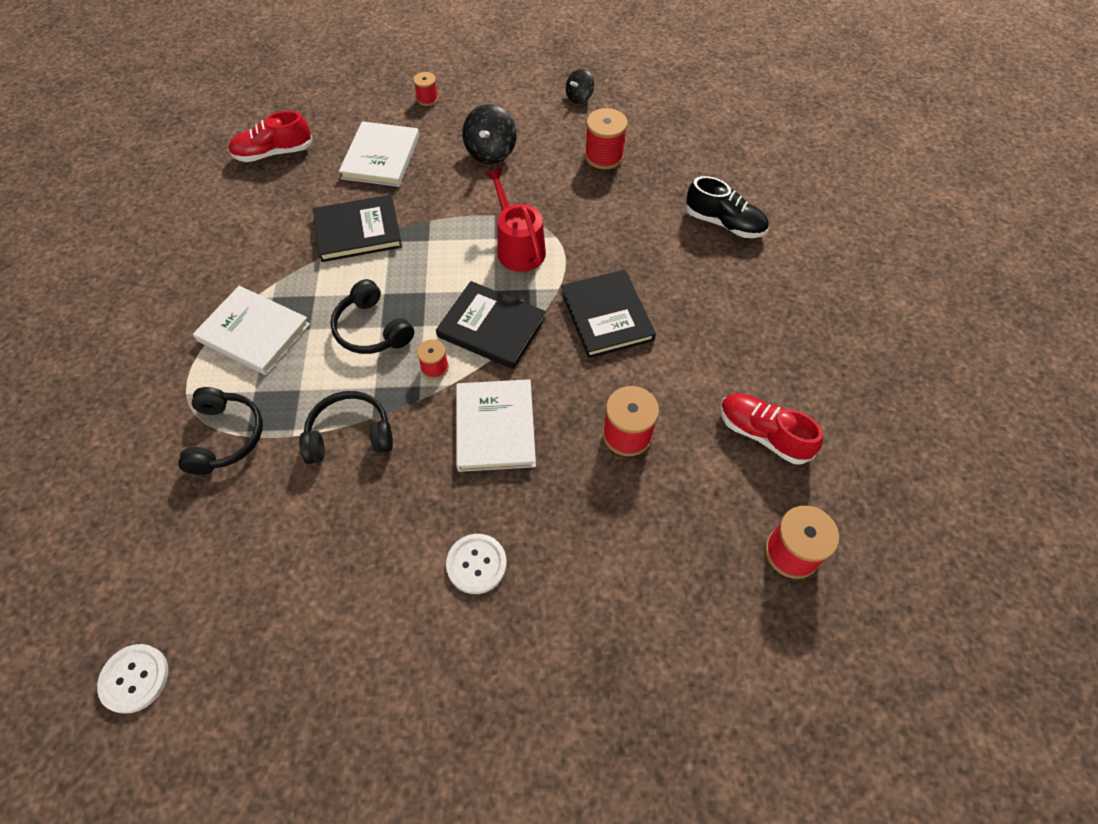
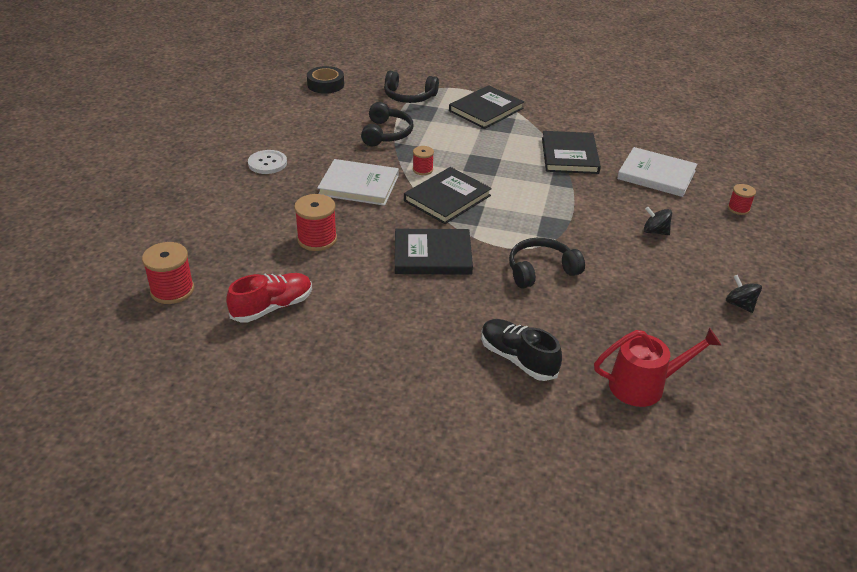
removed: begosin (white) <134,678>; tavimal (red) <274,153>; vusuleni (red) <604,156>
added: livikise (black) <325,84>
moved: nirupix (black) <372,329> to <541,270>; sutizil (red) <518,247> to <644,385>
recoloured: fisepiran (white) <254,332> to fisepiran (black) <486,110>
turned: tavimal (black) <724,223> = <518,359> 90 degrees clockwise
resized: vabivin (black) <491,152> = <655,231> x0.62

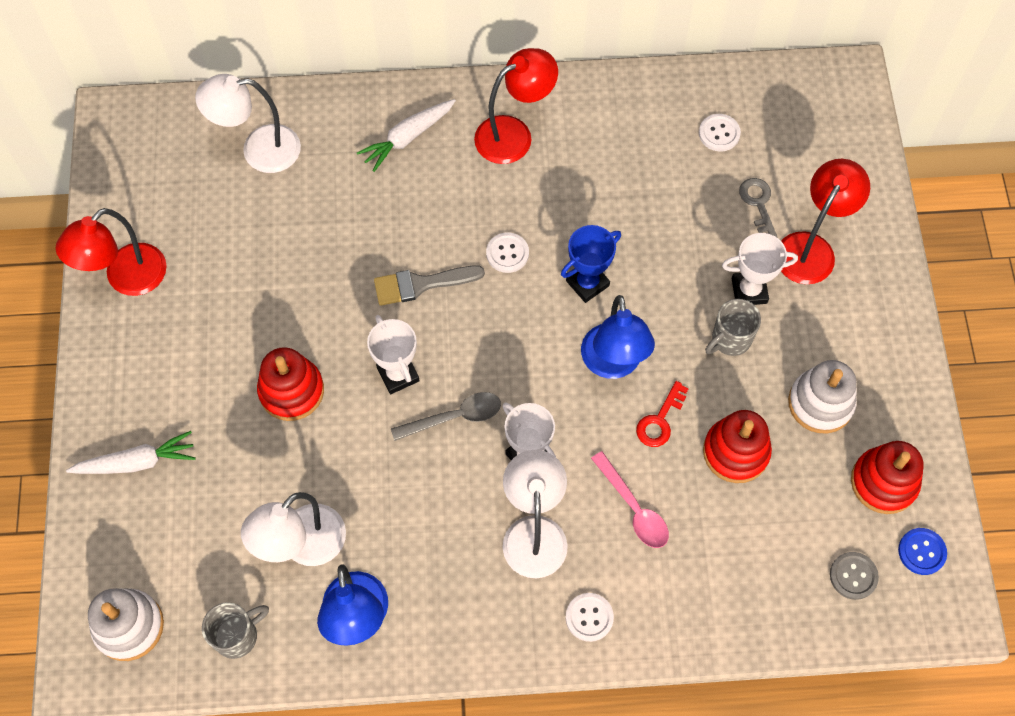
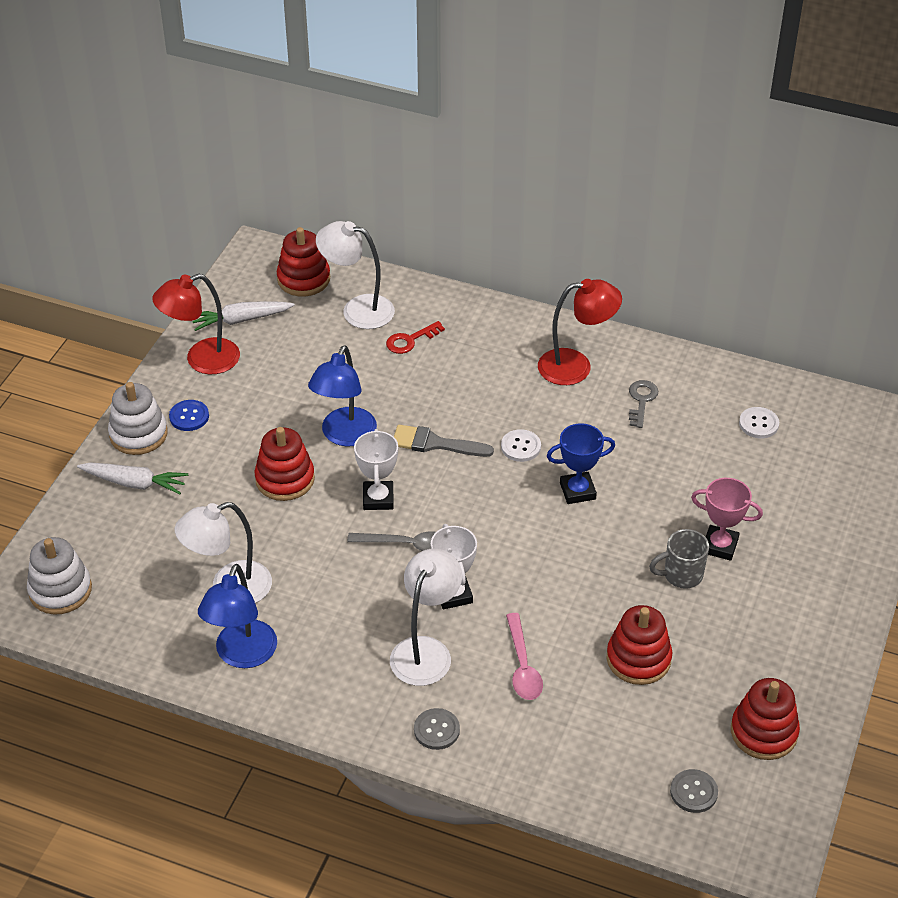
removed: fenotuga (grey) <237,635>; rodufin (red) <811,248>
added: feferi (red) <303,279>
moved: feferi (white) <820,403> to <138,434>; begosin (blue) <921,552> to <189,416>; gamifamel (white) <407,138> to <241,320>; rodufin (blue) <613,364> to <344,436>; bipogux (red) <660,420> to <410,340>; bipogux (grey) <758,204> to <641,401>
recoloured: begosin (white) <589,617> to begosin (grey) <436,730>; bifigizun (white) <749,291> to bifigizun (pink) <719,546>

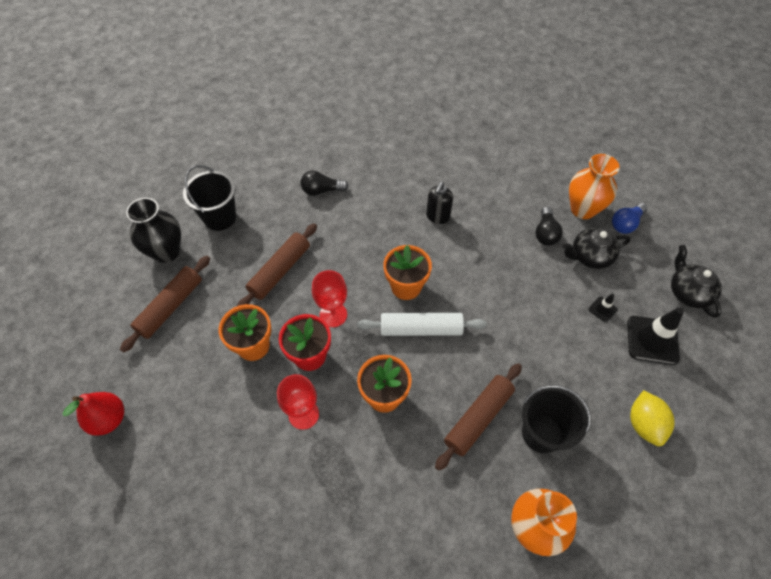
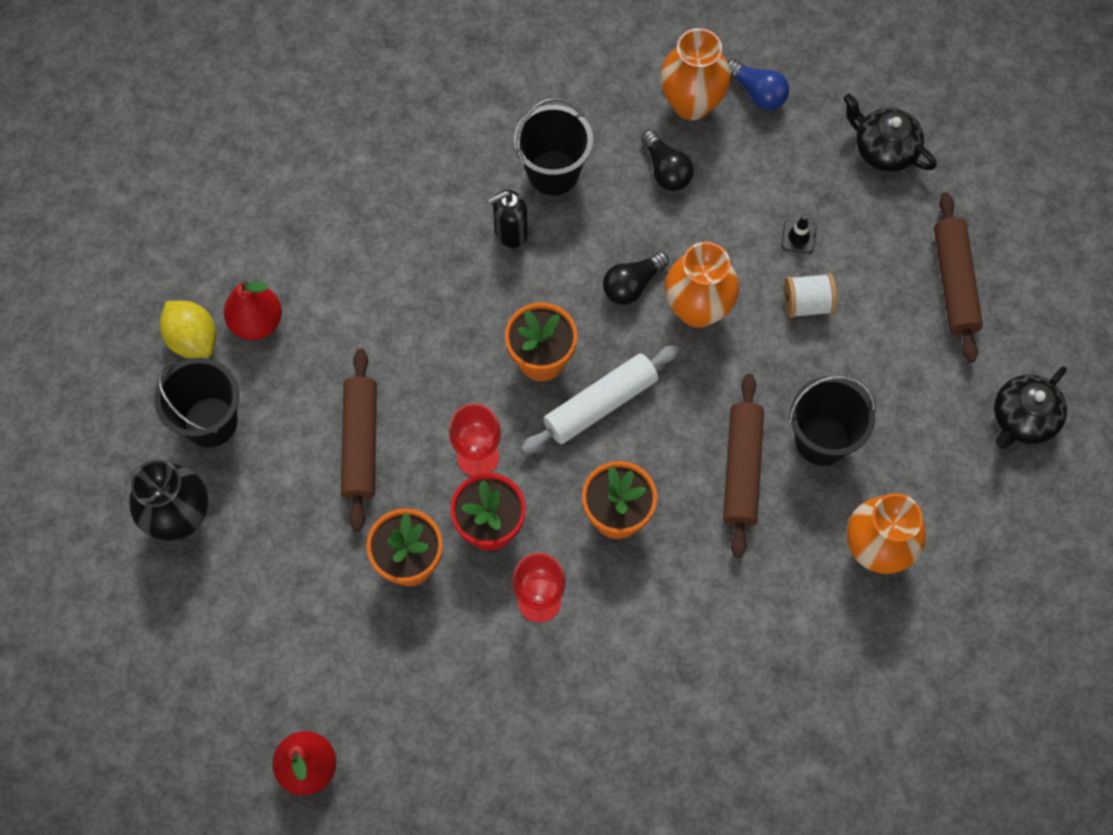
removed: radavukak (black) <652,340>
added: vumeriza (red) <256,322>; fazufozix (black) <553,172>; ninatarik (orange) <697,309>; vusuleni (white) <807,304>
moved: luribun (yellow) <644,424> to <193,339>; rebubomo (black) <322,190> to <632,285>; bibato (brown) <170,307> to <954,282>; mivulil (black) <590,256> to <1022,419>
turned: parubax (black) <437,217> = <510,232> 75 degrees clockwise; rebubomo (blue) <626,224> = <757,93> 60 degrees counterclockwise

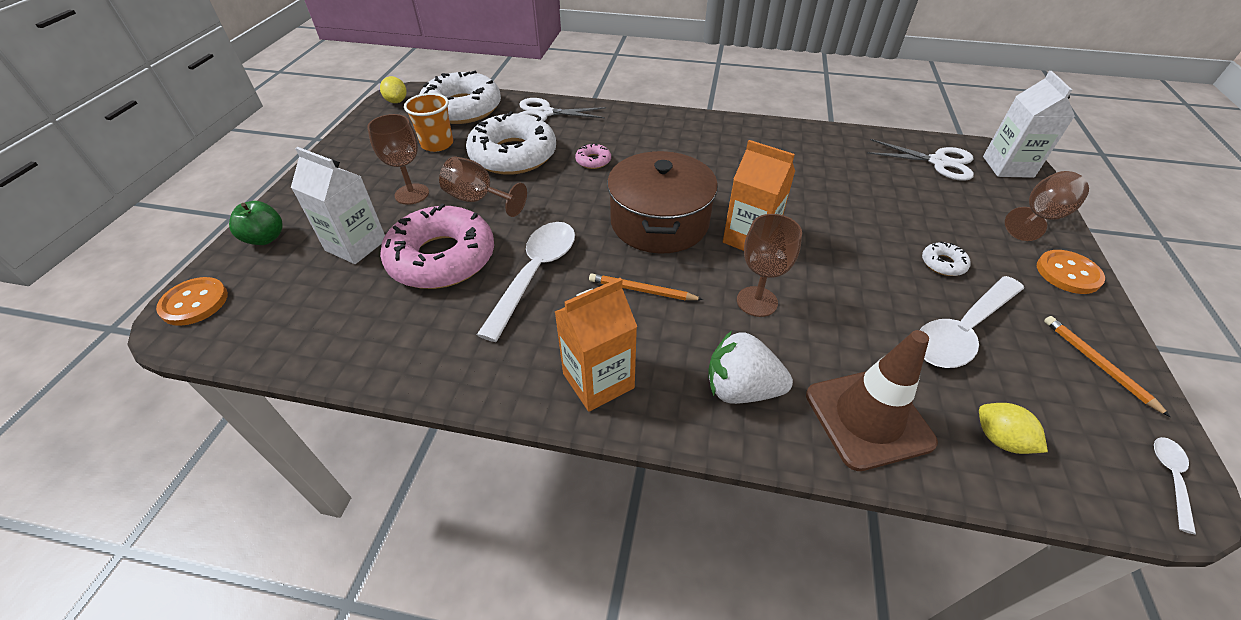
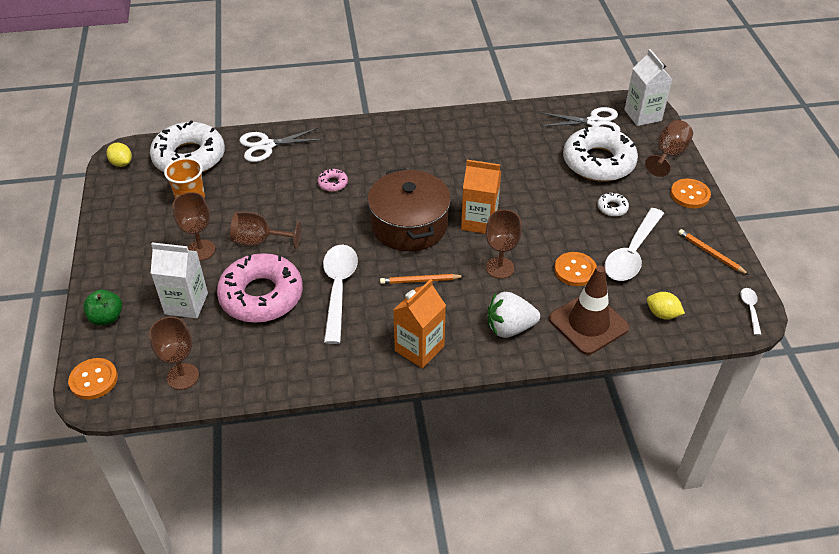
added: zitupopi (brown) <183,376>; begosin (orange) <575,270>
moved: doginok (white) <513,155> to <598,162>

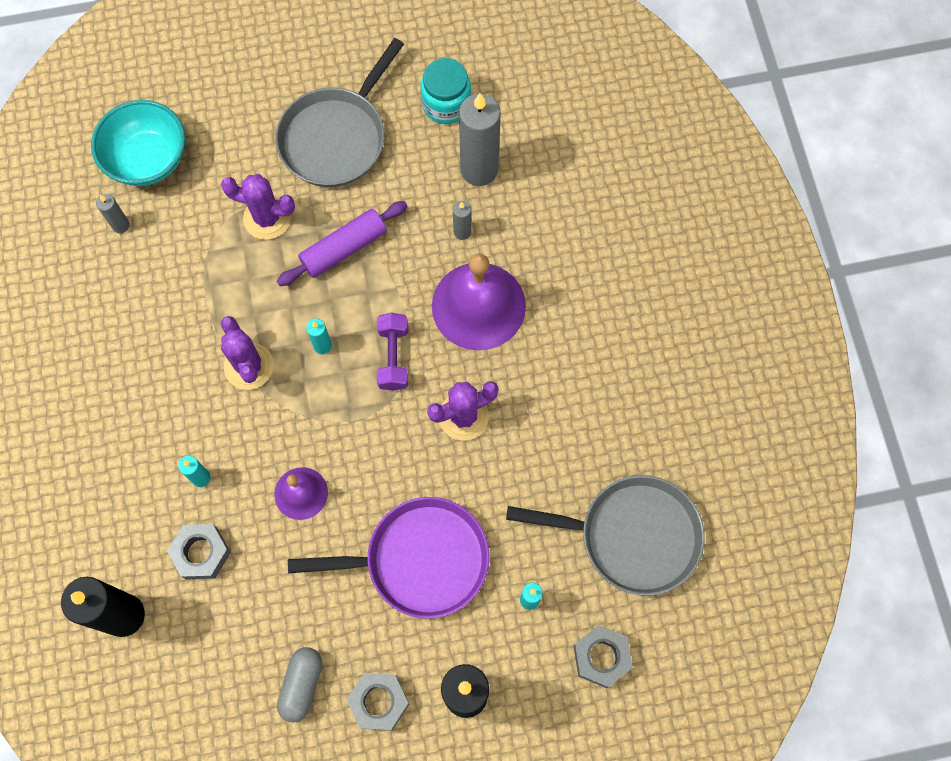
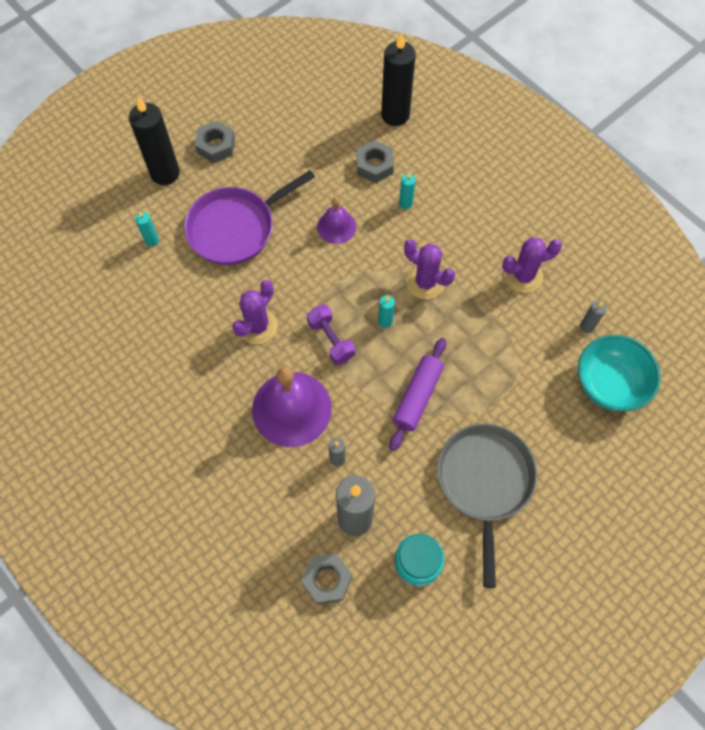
removed: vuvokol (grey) <301,685>; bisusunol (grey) <633,536>
moved: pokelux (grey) <601,657> to <327,580>; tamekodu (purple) <267,218> to <523,276>

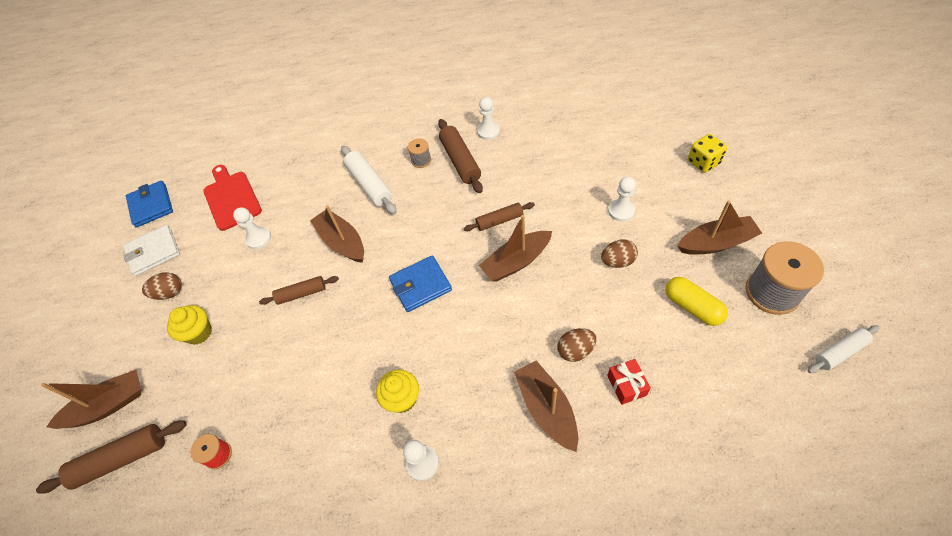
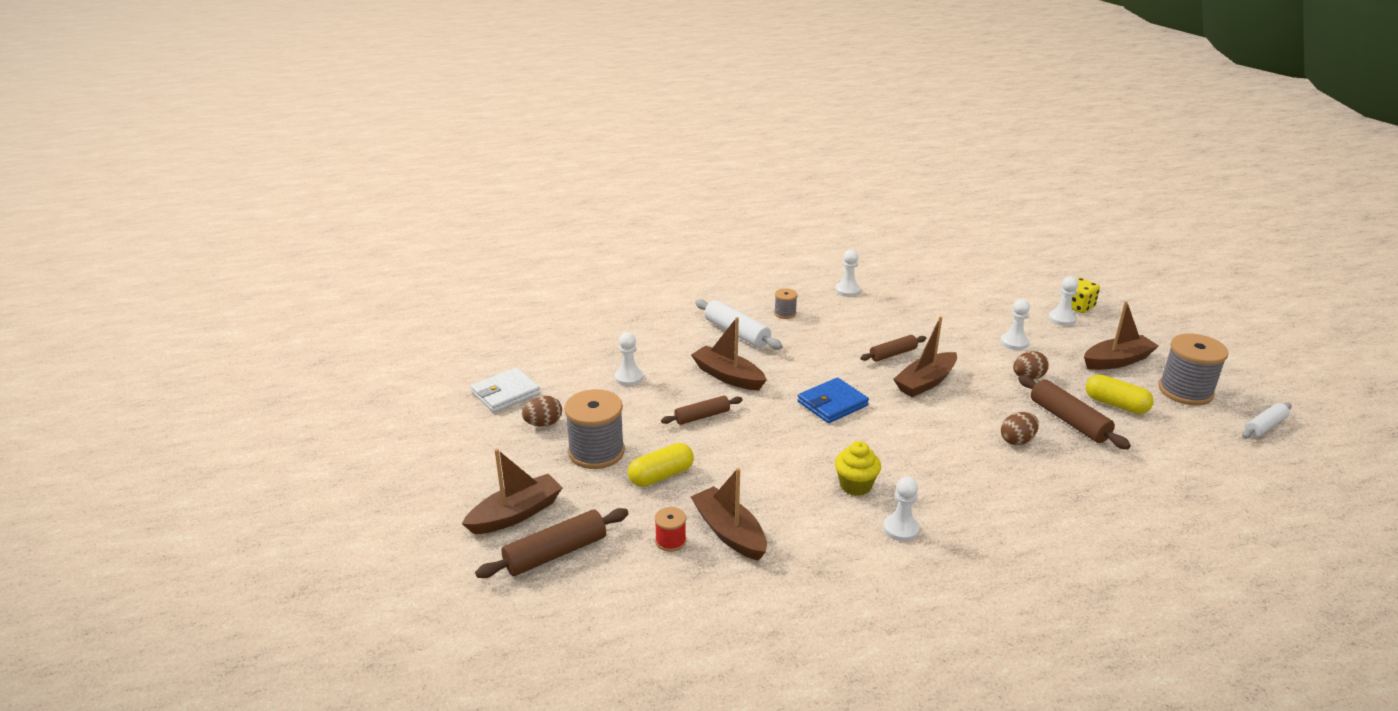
removed: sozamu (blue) <151,205>; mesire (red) <231,198>; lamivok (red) <626,385>
added: vuvokol (yellow) <661,476>; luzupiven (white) <1062,319>
moved: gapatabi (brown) <546,409> to <729,532>; bibato (brown) <460,161> to <1068,421>
replaced: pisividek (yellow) <199,333> to vusuleni (grey) <596,452>

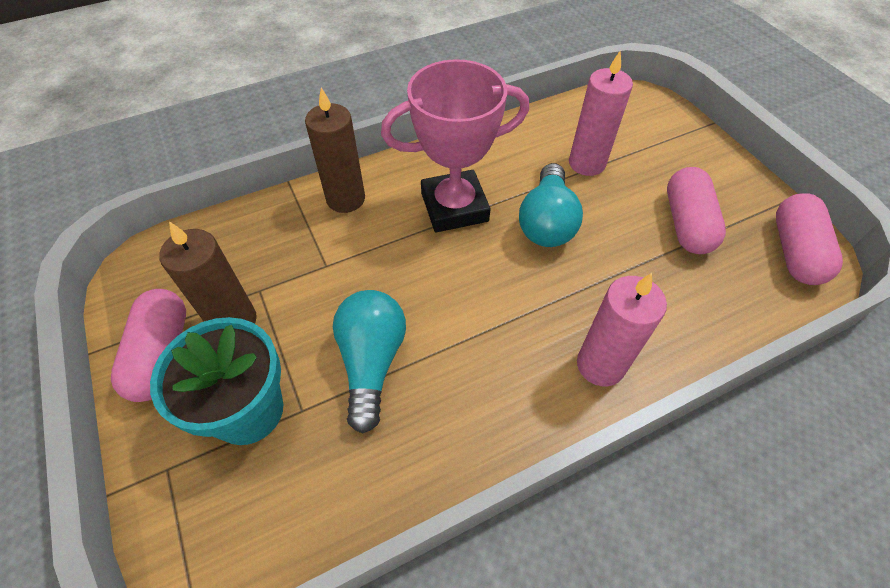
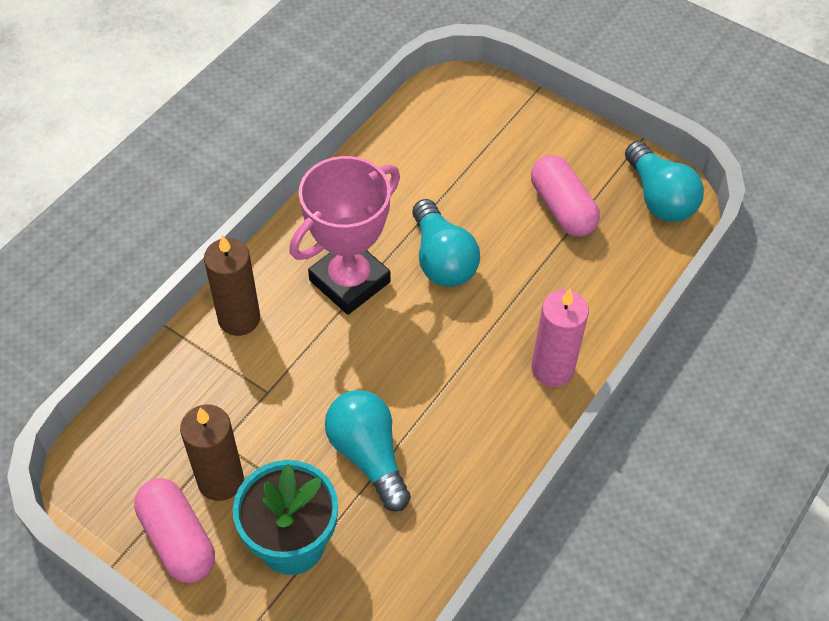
removed: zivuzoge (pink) <586,163>
replaced: vuvokol (pink) <795,251> to rebubomo (turquoise) <659,197>

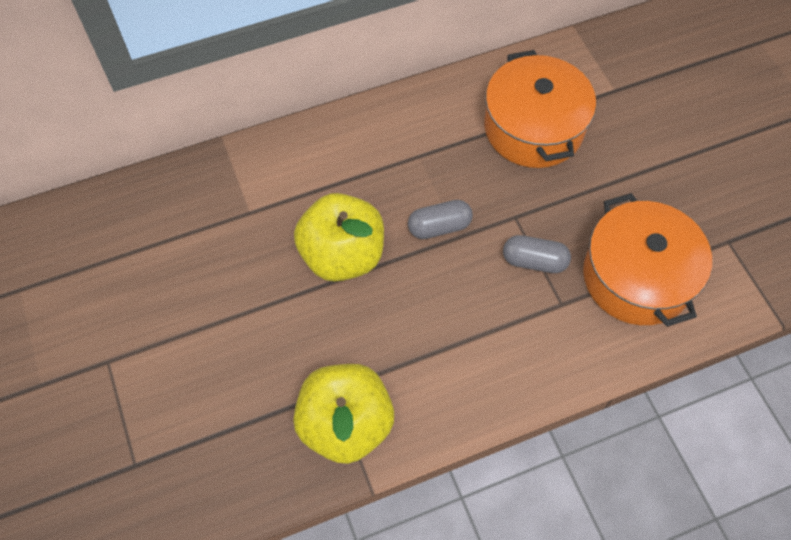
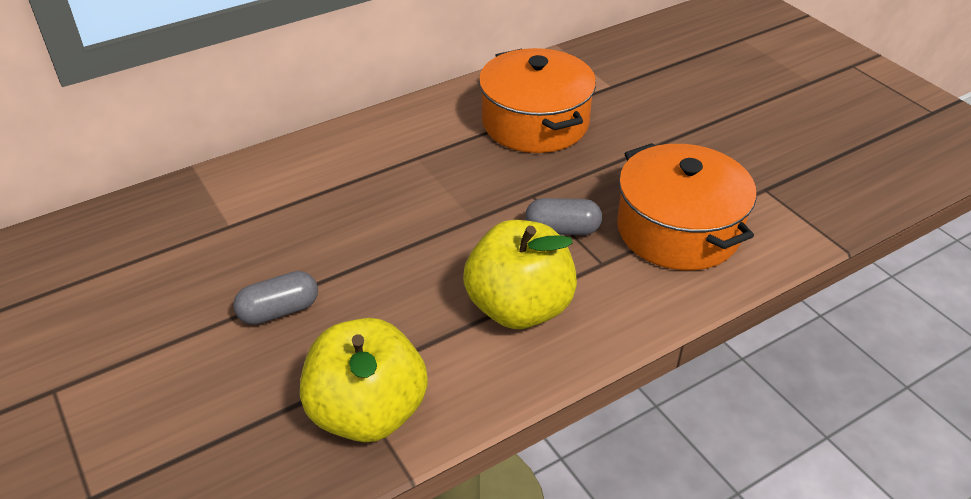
moved: vuvokol (grey) <439,227> to <279,311>; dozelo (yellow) <342,255> to <519,308>

